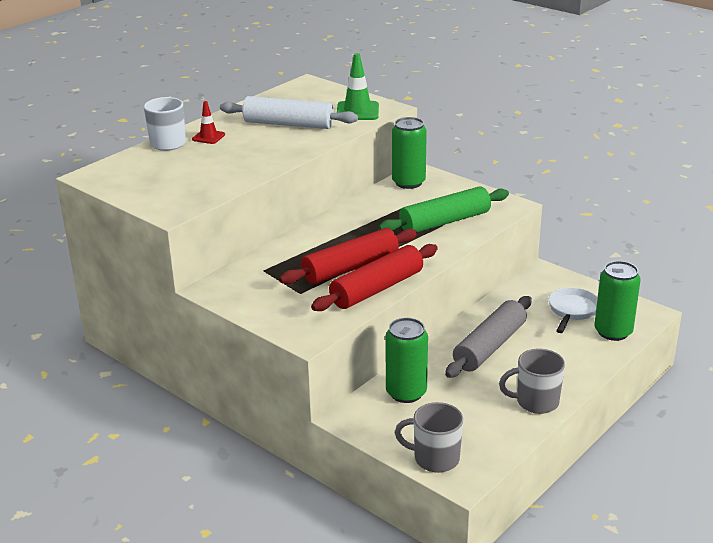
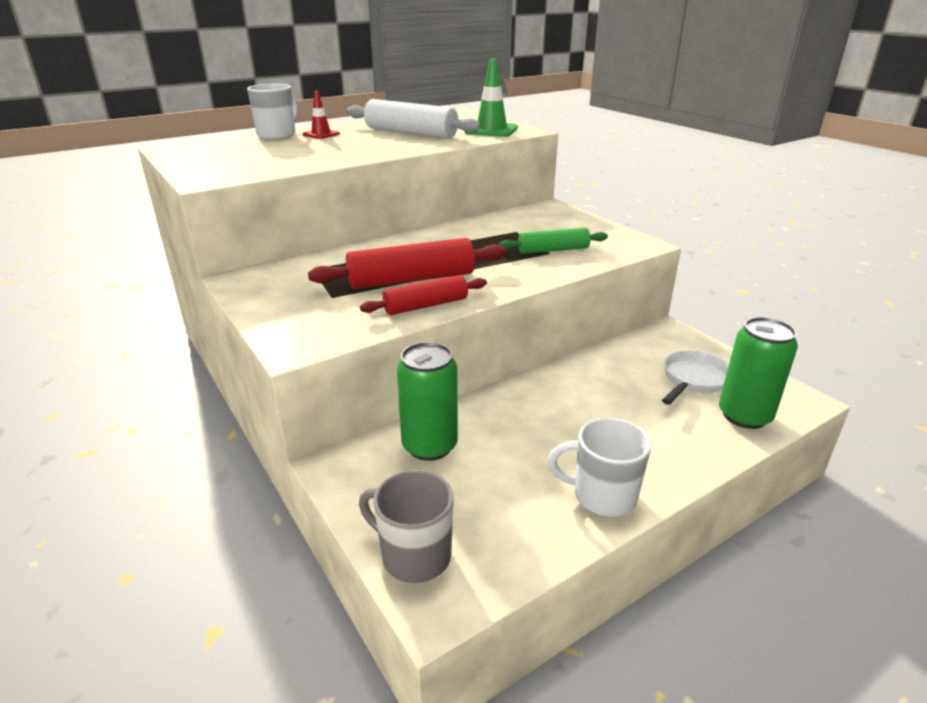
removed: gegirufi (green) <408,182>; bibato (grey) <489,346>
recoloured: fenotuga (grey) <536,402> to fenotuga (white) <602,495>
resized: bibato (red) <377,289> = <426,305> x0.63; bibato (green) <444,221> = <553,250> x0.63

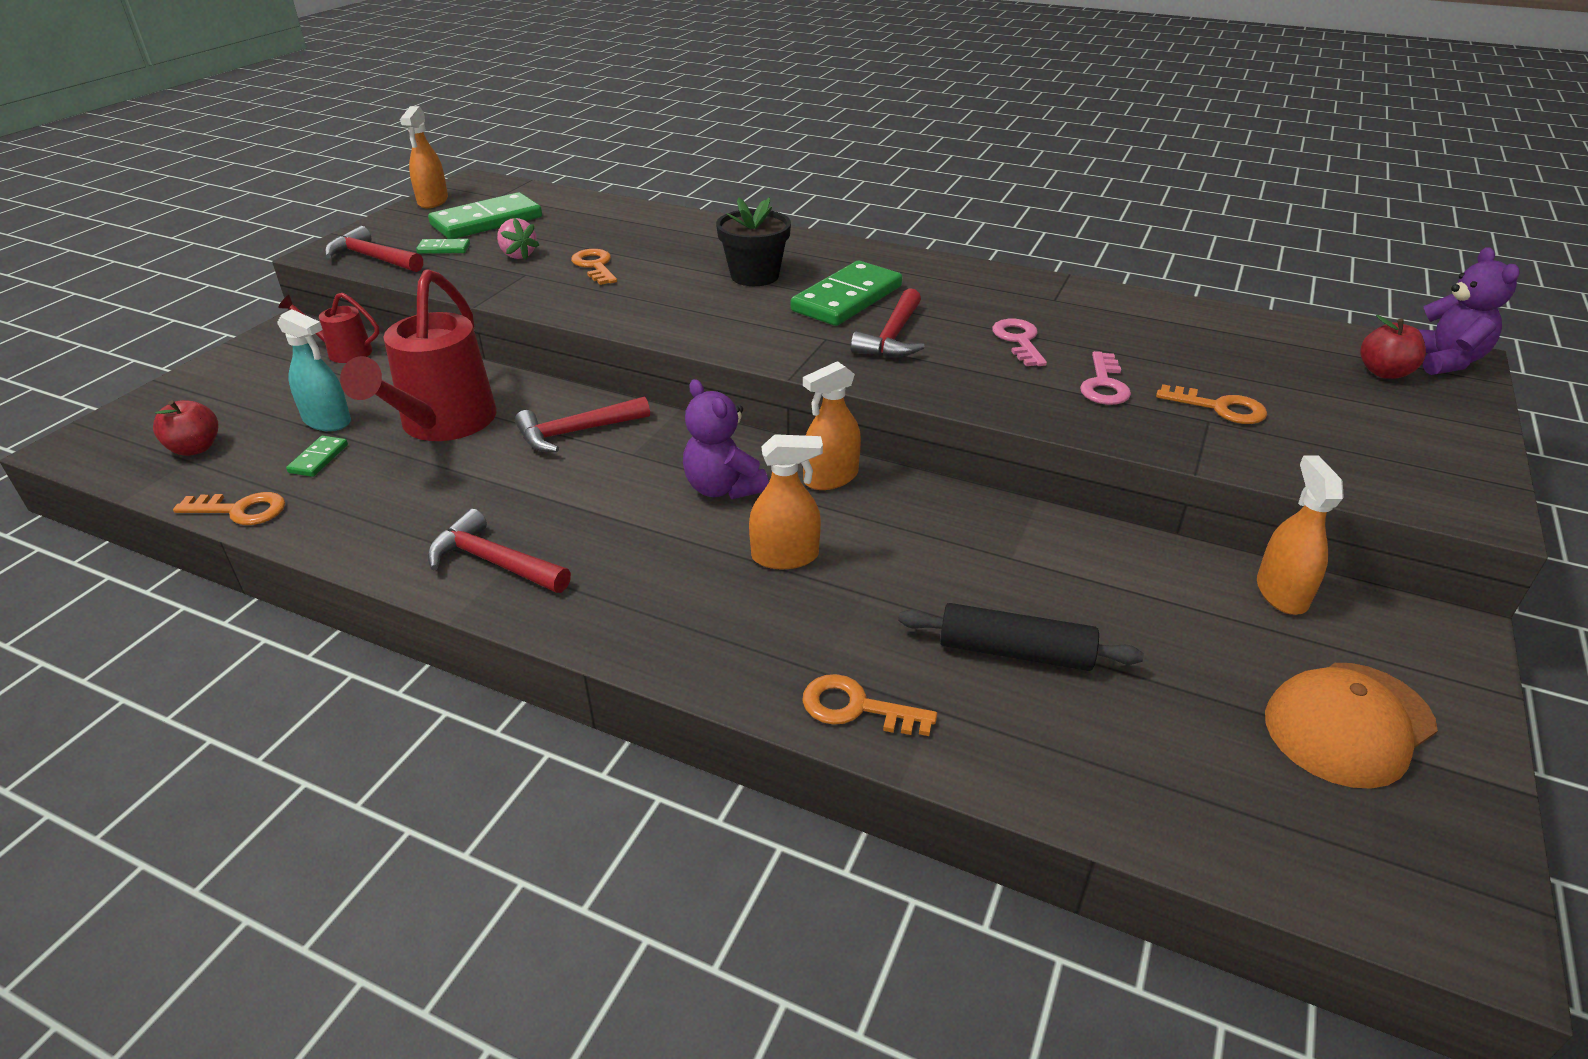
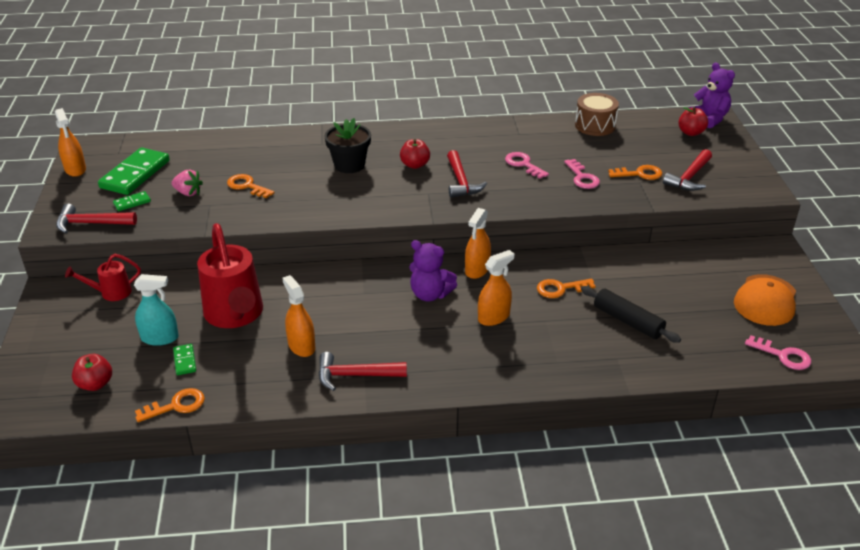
added: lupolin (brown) <595,125>; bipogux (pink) <783,355>
moved: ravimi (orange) <1281,593> to <301,346>; bipogux (orange) <856,708> to <560,289>; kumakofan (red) <576,432> to <689,177>
replaced: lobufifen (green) <847,298> to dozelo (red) <415,165>
turned: bibato (black) <1015,651> = <628,321> 60 degrees clockwise

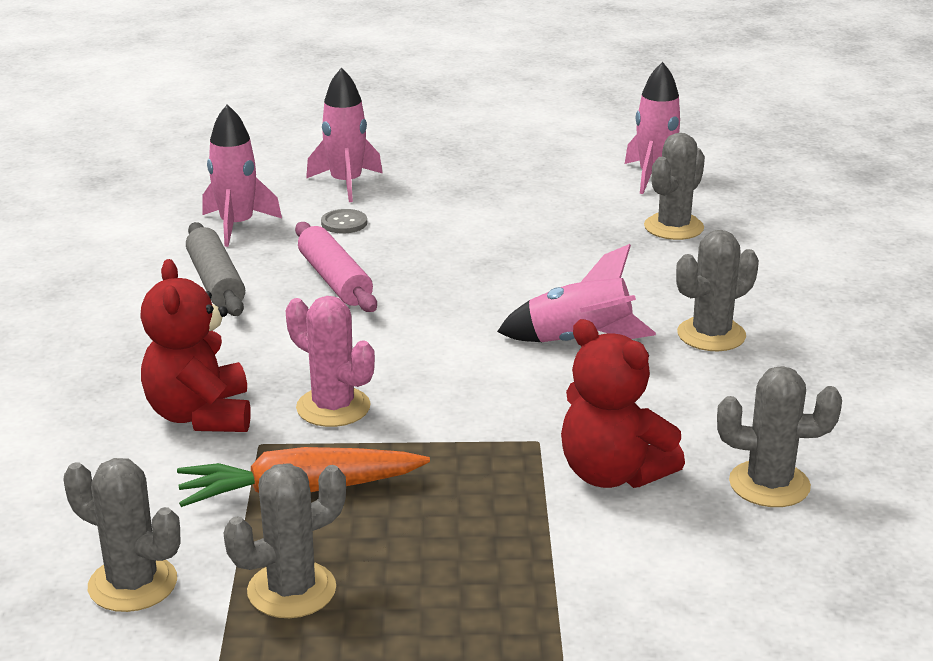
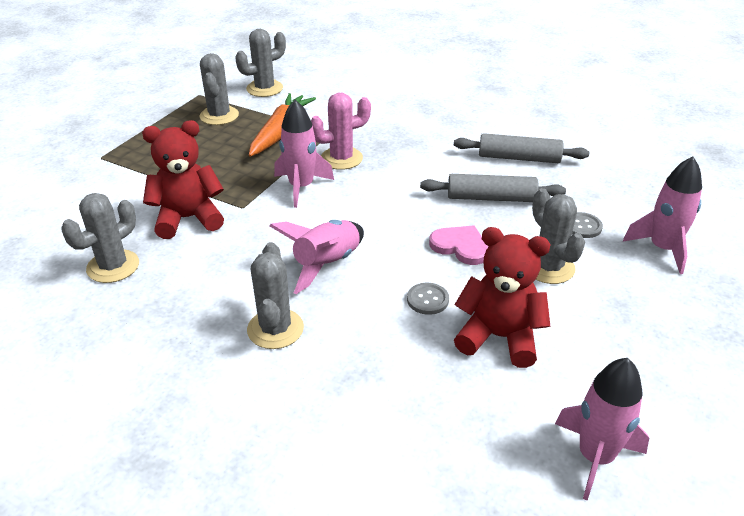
added: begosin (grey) <427,300>; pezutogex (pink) <460,246>
moved: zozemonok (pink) <237,226> to <301,187>; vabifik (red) <200,415> to <499,337>; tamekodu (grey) <673,227> to <548,267>
recoloured: bibato (pink) <334,280> to bibato (grey) <491,198>

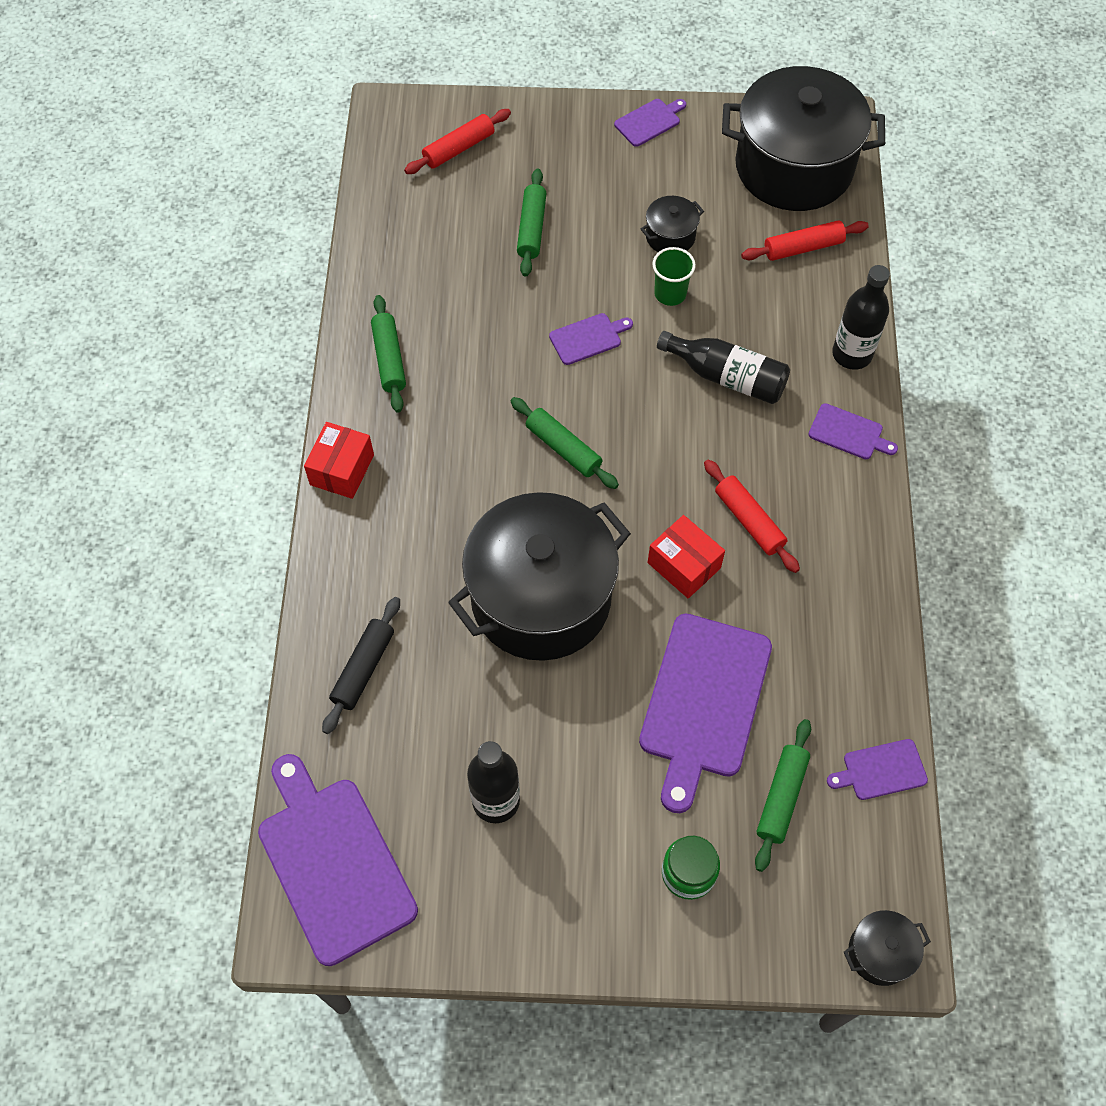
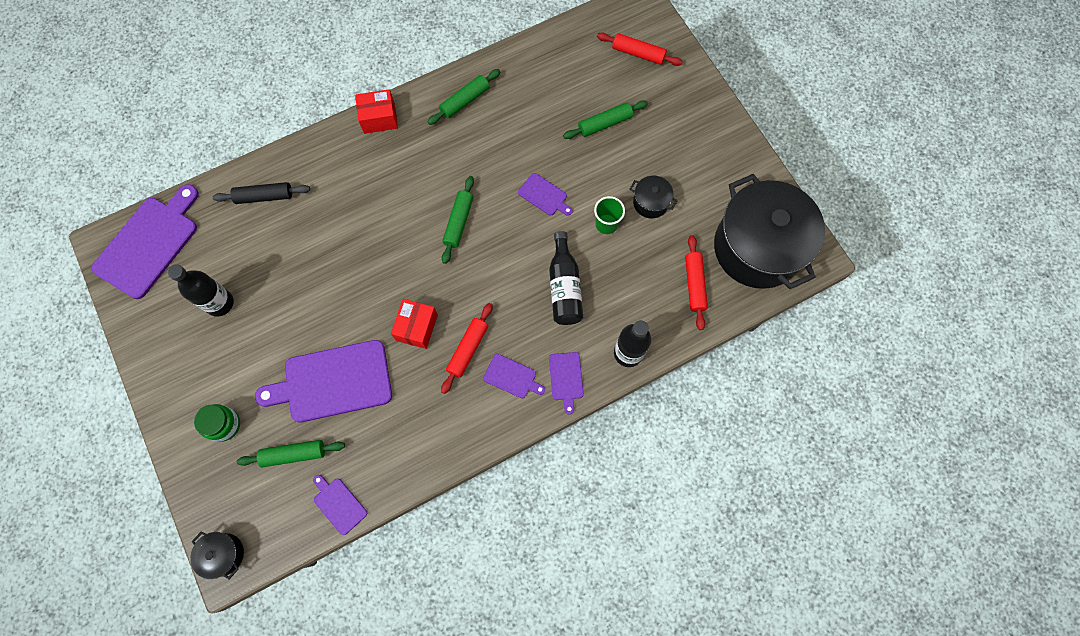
removed: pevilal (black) <541,598>
moved: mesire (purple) <649,121> to <512,377>
turned: bibato (red) <803,247> = <694,284> 45 degrees clockwise

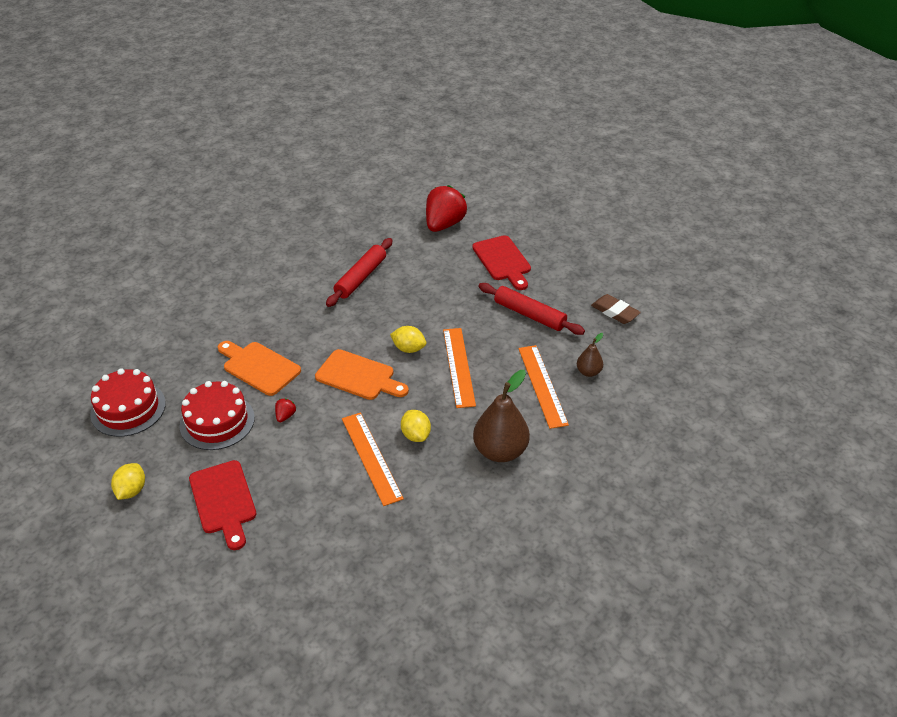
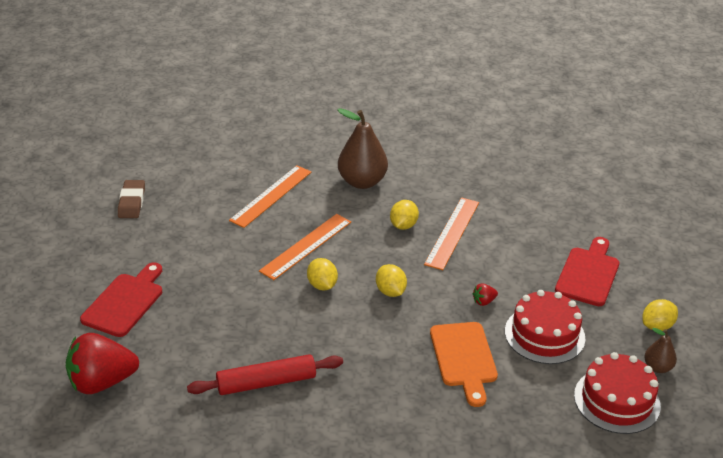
removed: bibato (red) <529,315>
moved: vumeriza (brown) <588,372> to <657,367>
replaced: mesire (orange) <359,376> to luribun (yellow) <390,291>

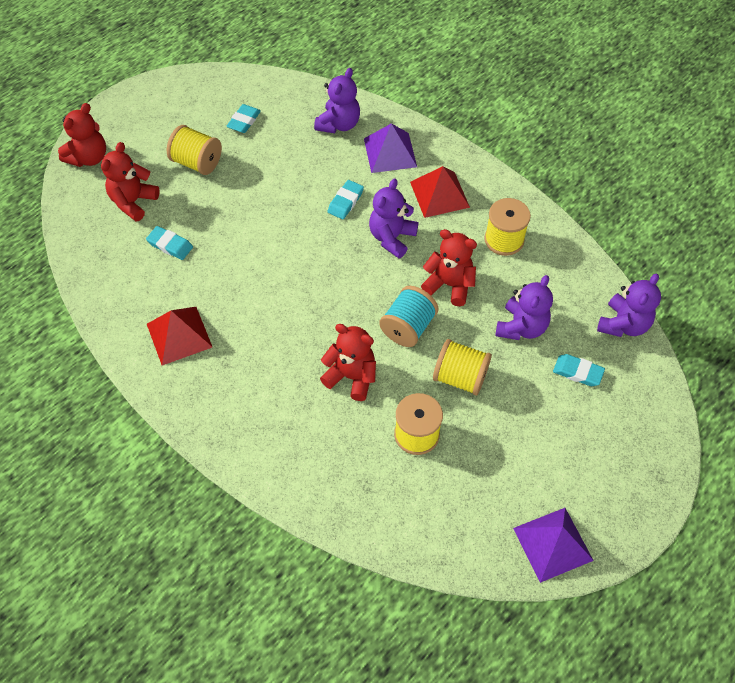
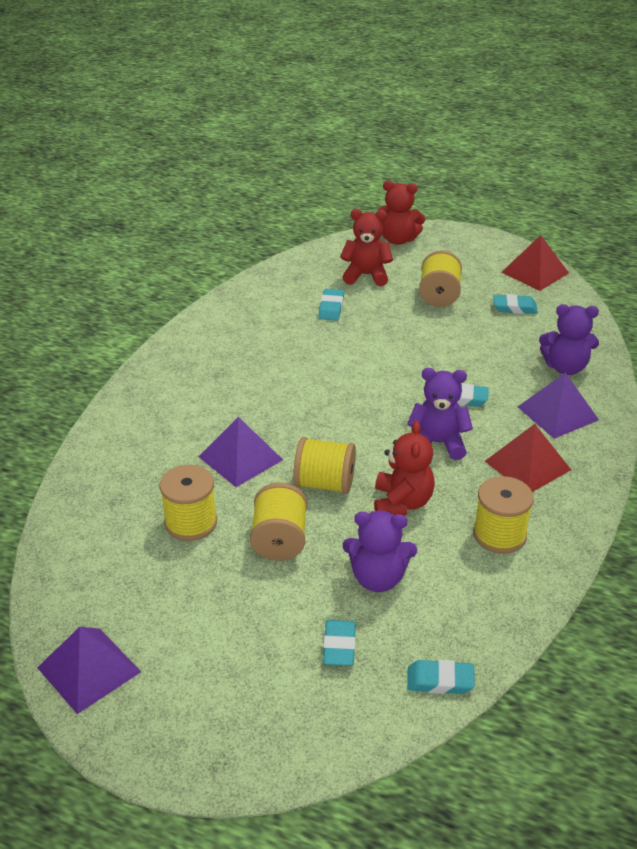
moved: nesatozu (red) <179,335> to <535,272>
replaced: vabifik (red) <351,377> to nesatozu (purple) <241,458>; vabifik (purple) <623,324> to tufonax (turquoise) <440,681>
recoloured: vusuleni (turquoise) <408,327> to vusuleni (yellow) <324,484>

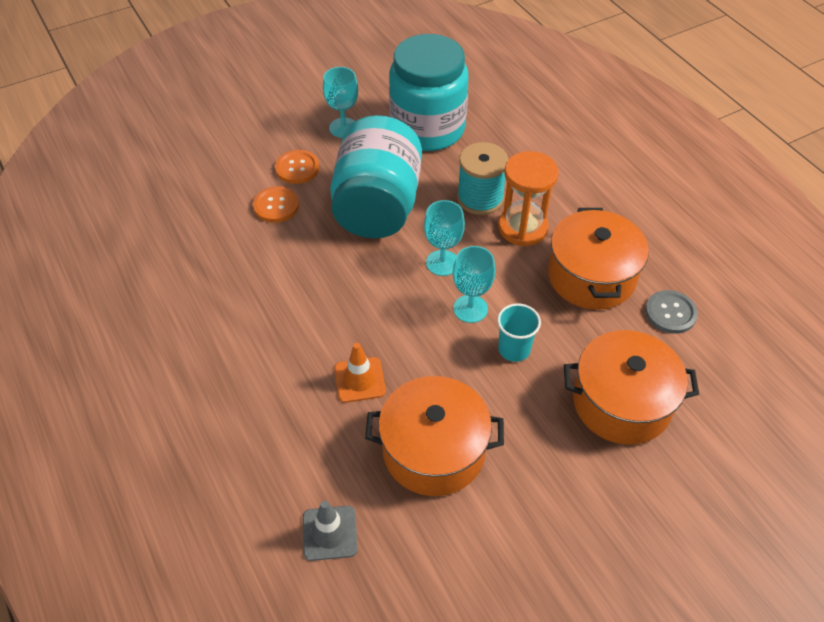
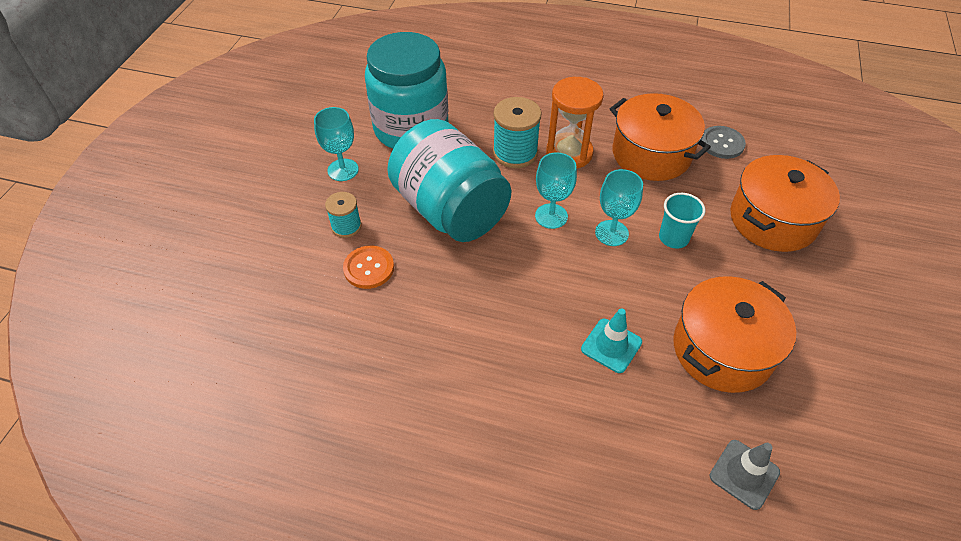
replaced: begosin (orange) <297,168> to vusuleni (turquoise) <346,226>
recoloured: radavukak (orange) <359,380> to radavukak (turquoise) <611,345>

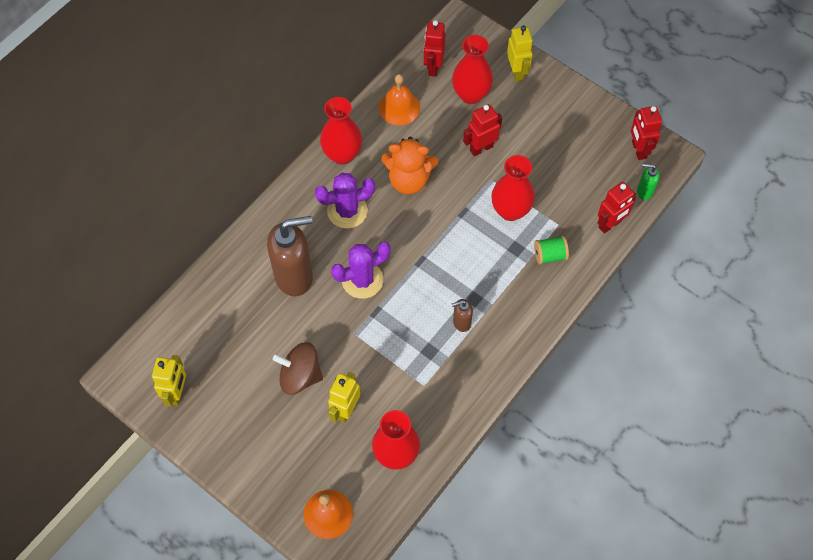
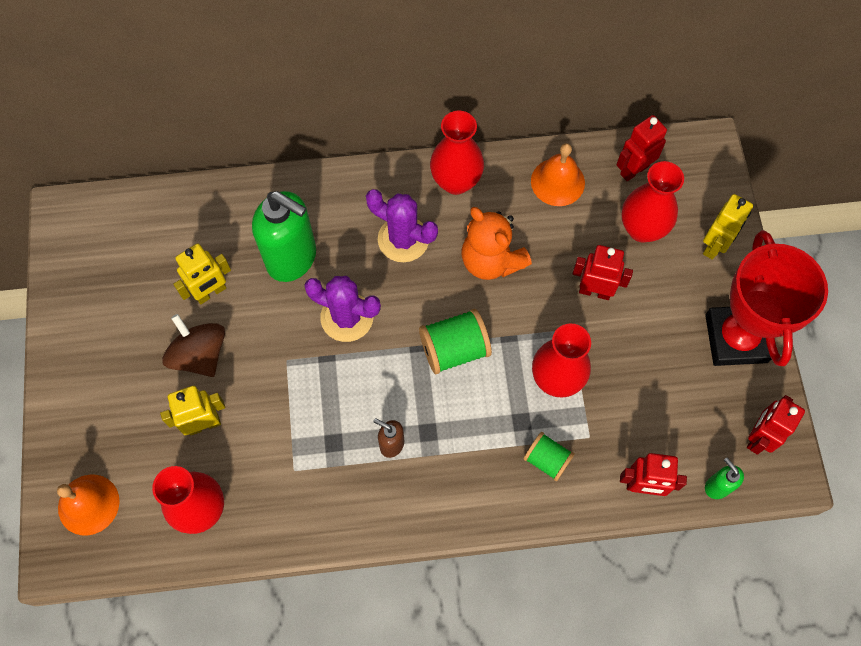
added: vusuleni (green) <454,349>; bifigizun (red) <736,338>
moved: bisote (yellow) <177,393> to <211,292>
recoloured: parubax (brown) <294,276> to parubax (green) <292,258>

